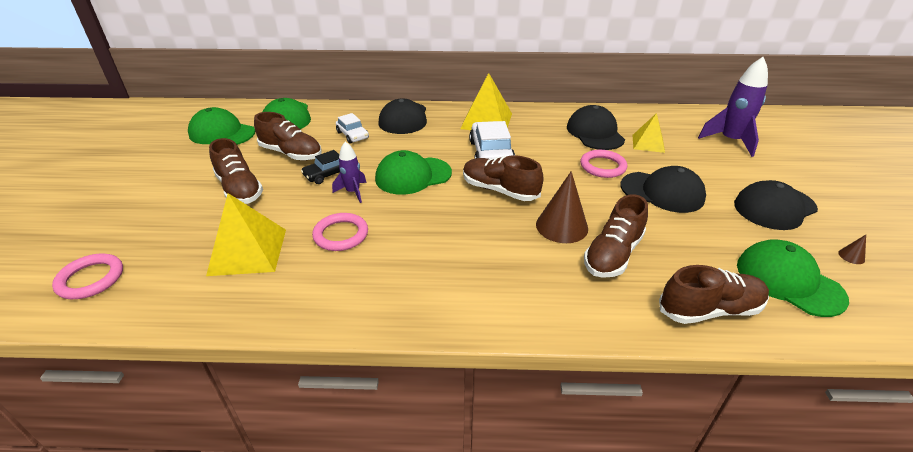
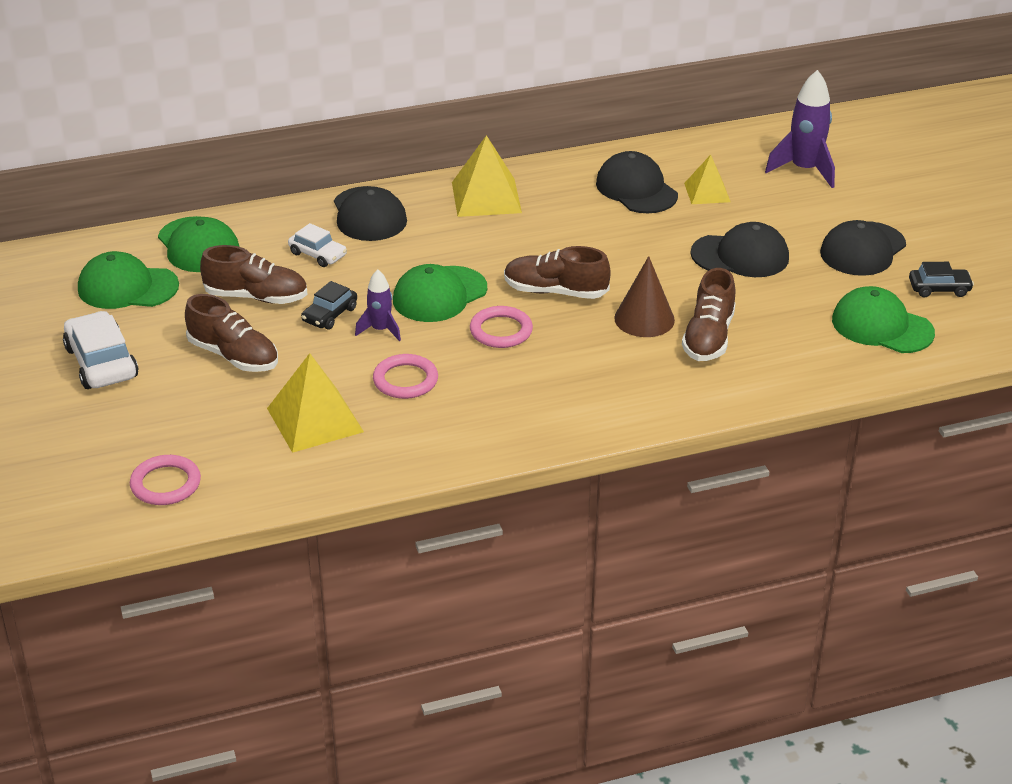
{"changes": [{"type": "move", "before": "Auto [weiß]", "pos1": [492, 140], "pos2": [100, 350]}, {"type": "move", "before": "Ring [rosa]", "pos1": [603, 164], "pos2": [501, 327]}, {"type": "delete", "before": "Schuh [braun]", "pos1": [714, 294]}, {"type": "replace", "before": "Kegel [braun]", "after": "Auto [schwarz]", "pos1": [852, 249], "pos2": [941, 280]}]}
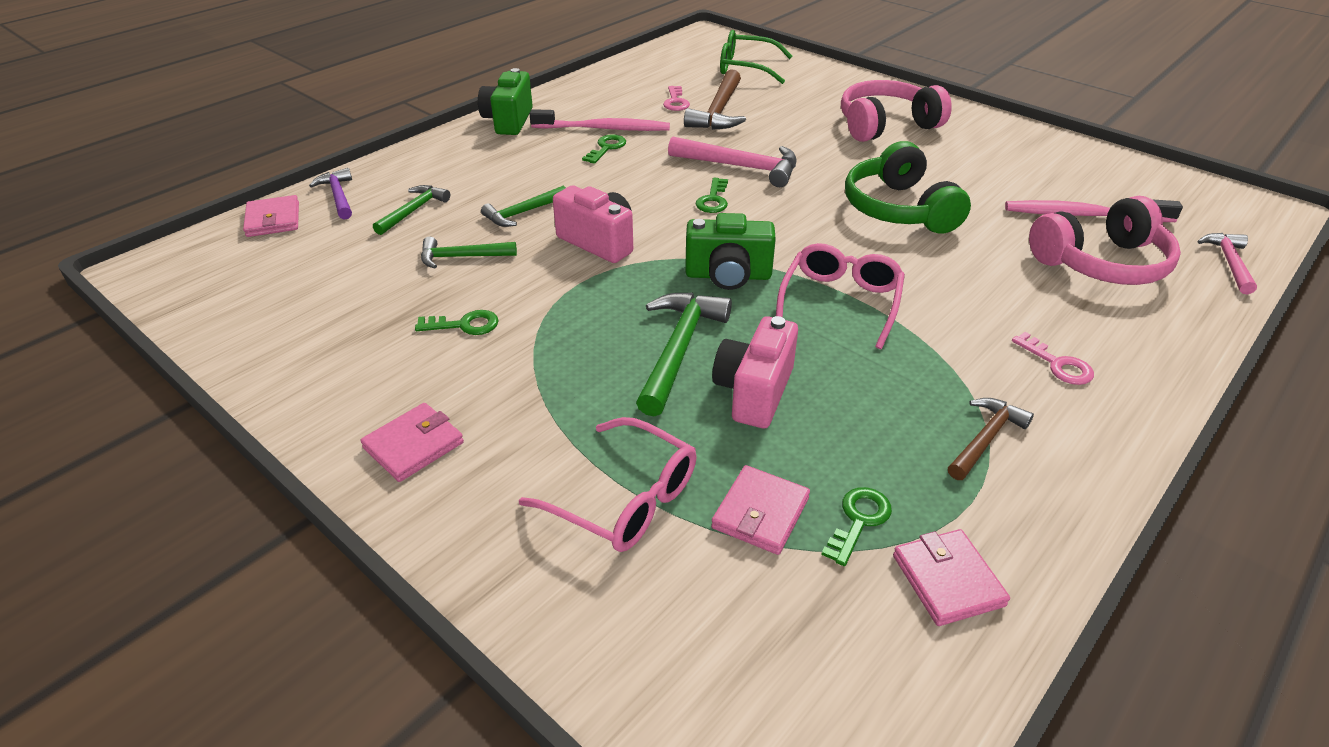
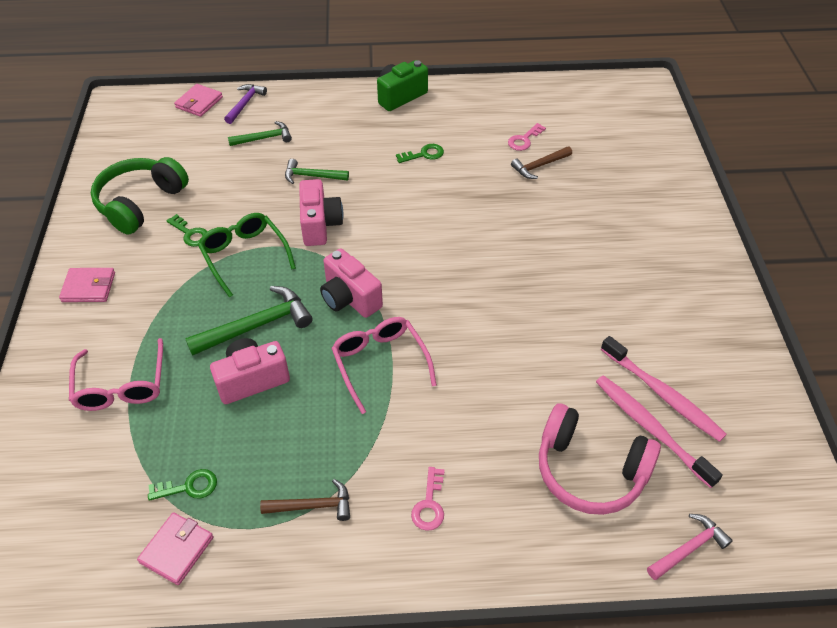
{"changes": [{"type": "delete", "before": "Hammer [grün]", "pos1": [469, 253]}, {"type": "move", "before": "Zahnbürste [rosa]", "pos1": [600, 120], "pos2": [664, 389]}, {"type": "delete", "before": "Hammer [rosa]", "pos1": [732, 161]}, {"type": "resize", "before": "Hammer [braun]", "pos1": [715, 99], "pos2": [541, 162], "scale": 0.62}, {"type": "recolor", "before": "Kamera [grün]", "after": "Kamera [rosa]", "pos1": [730, 251], "pos2": [351, 283]}, {"type": "delete", "before": "Schlüssel [grün]", "pos1": [712, 195]}, {"type": "delete", "before": "Geldbörse [rosa]", "pos1": [760, 510]}, {"type": "move", "before": "Brille [grün]", "pos1": [756, 57], "pos2": [247, 255]}, {"type": "rotate", "before": "Brille [rosa]", "pos1": [840, 296], "pos2": [384, 365], "turn": -90}, {"type": "delete", "before": "Kopfhörer [rosa]", "pos1": [896, 111]}, {"type": "move", "before": "Kopfhörer [grün]", "pos1": [908, 187], "pos2": [140, 196]}]}
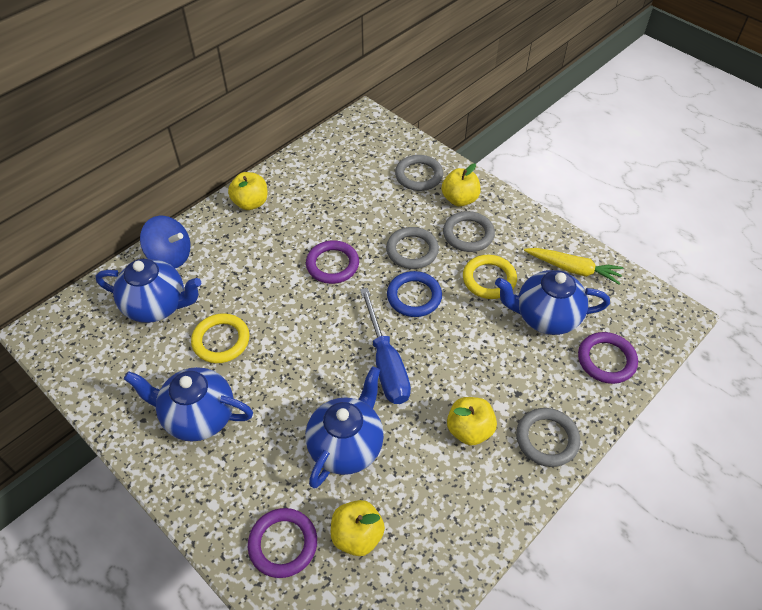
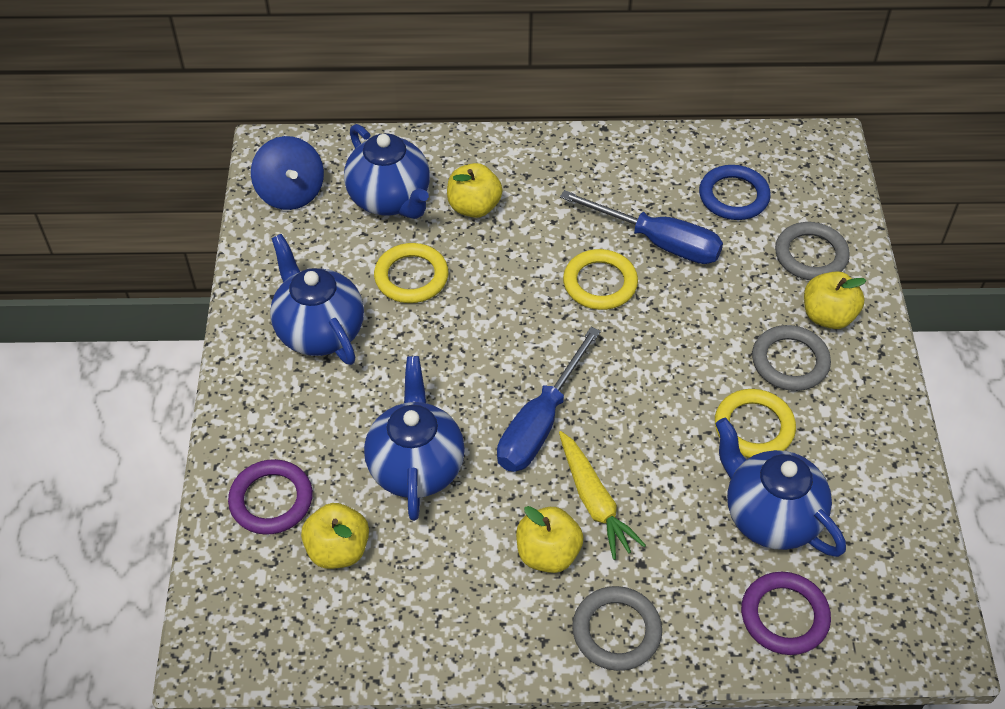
{"changes": [{"type": "move", "before": "Kreisel [blau]", "pos1": [165, 242], "pos2": [287, 173]}, {"type": "move", "before": "Apfel [gelb]", "pos1": [248, 191], "pos2": [474, 190]}, {"type": "recolor", "before": "Ring [lila]", "after": "Ring [gelb]", "pos1": [332, 262], "pos2": [600, 279]}, {"type": "rotate", "before": "Teekanne [blau]", "pos1": [345, 427], "pos2": [414, 438], "turn": -75}, {"type": "delete", "before": "Ring [grau]", "pos1": [412, 248]}, {"type": "move", "before": "Ring [blau]", "pos1": [414, 294], "pos2": [735, 192]}, {"type": "move", "before": "Karotte [gelb]", "pos1": [573, 266], "pos2": [602, 495]}, {"type": "insert", "after": "Schraubenzieher [blau]", "pos2": [641, 227]}]}
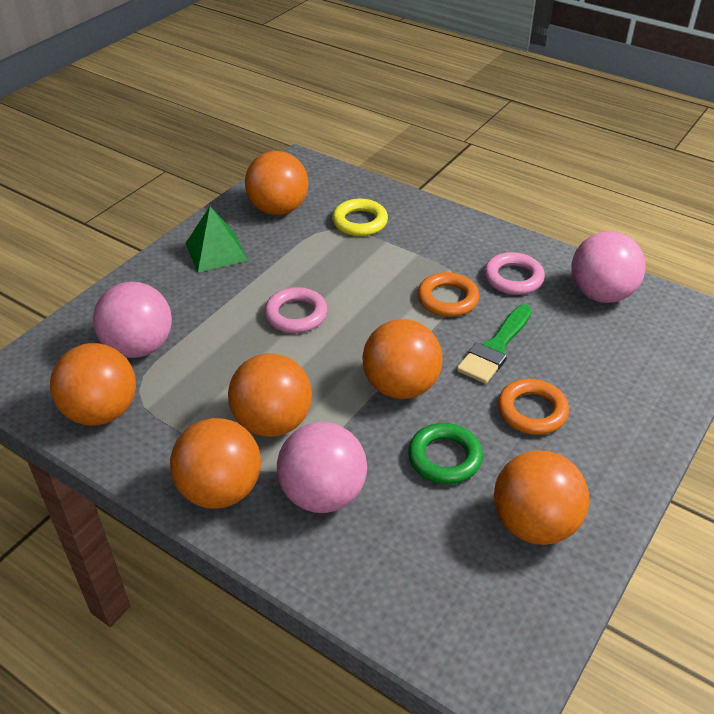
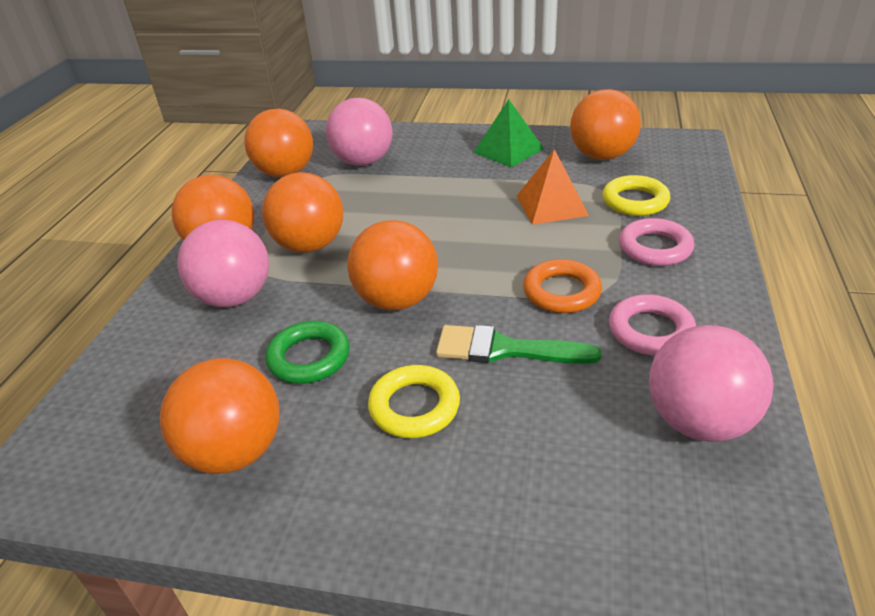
{"changes": [{"type": "move", "before": "Ring [rosa]", "pos1": [295, 310], "pos2": [657, 242]}, {"type": "recolor", "before": "Ring [orange]", "after": "Ring [gelb]", "pos1": [533, 407], "pos2": [414, 401]}, {"type": "insert", "after": "Pyramide [orange]", "pos2": [553, 187]}]}
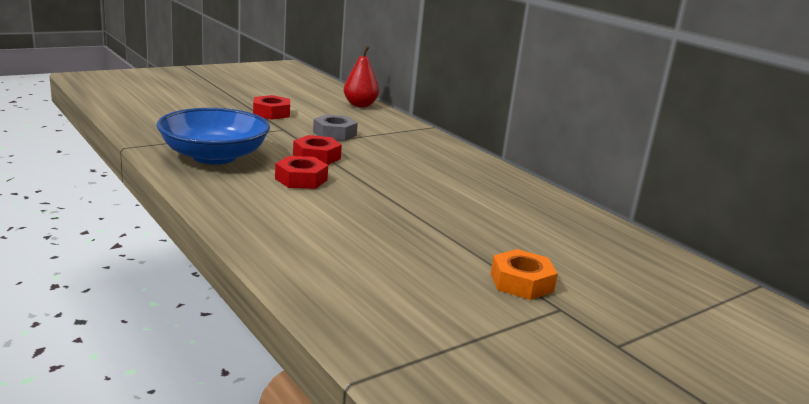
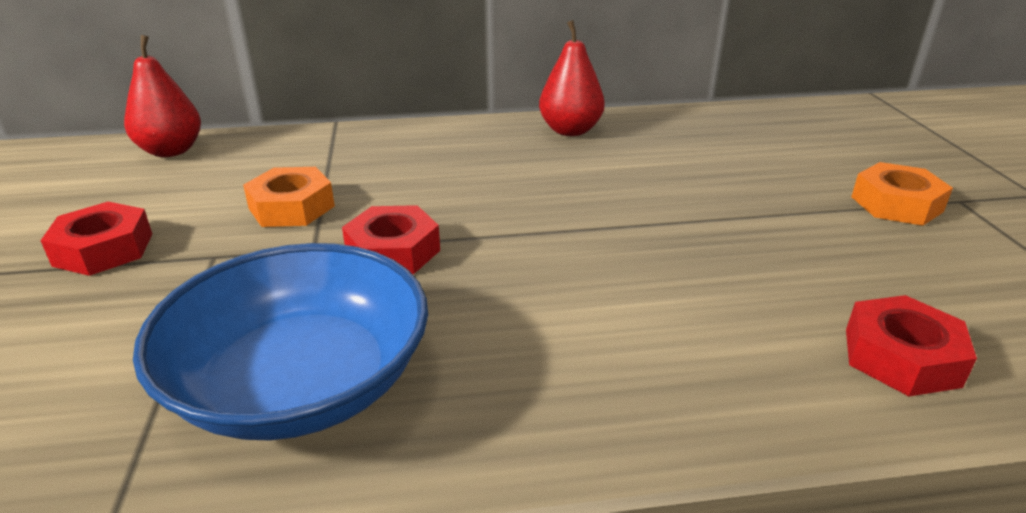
{"changes": [{"type": "move", "before": "Sechskantmutter [rot]", "pos1": [301, 172], "pos2": [911, 345]}, {"type": "recolor", "before": "Sechskantmutter [grau]", "after": "Sechskantmutter [orange]", "pos1": [335, 127], "pos2": [289, 197]}, {"type": "insert", "after": "Birne [rot]", "pos2": [572, 78]}]}
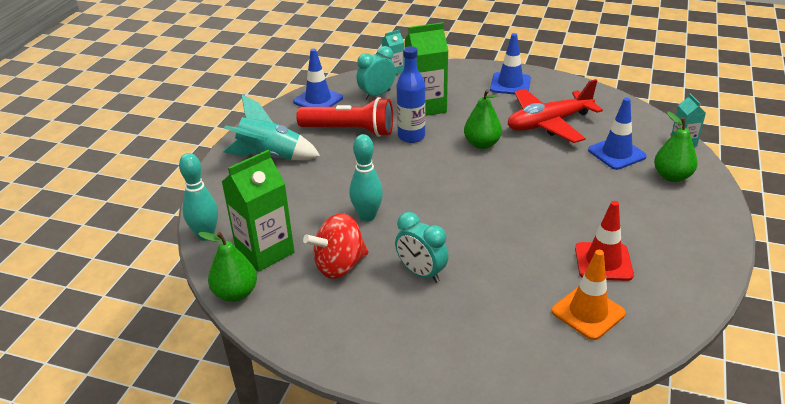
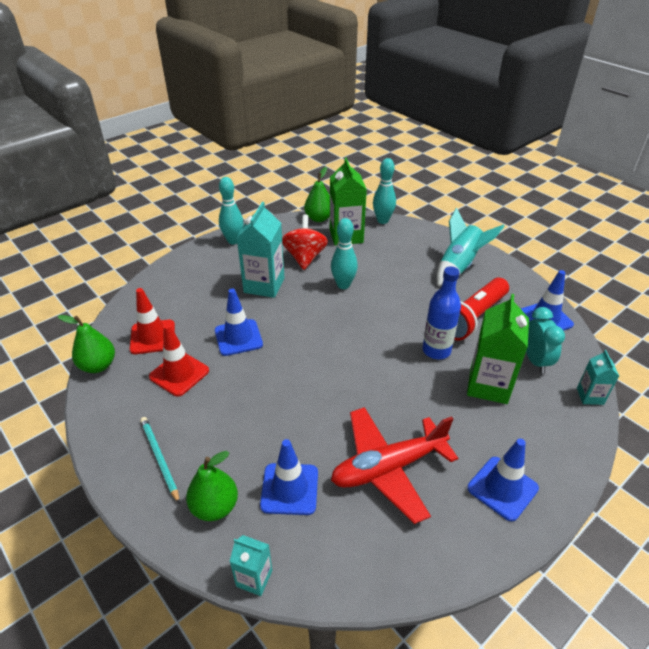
{"changes": [{"type": "replace", "before": "Wecker [türkis]", "after": "Getränkekarton [türkis]", "pos1": [422, 247], "pos2": [260, 250]}, {"type": "move", "before": "Birne [grün]", "pos1": [483, 119], "pos2": [86, 344]}, {"type": "rotate", "before": "Flugzeug [rot]", "pos1": [555, 111], "pos2": [394, 465], "turn": -120}, {"type": "recolor", "before": "Leitkegel [orange]", "after": "Leitkegel [rot]", "pos1": [589, 295], "pos2": [152, 321]}, {"type": "insert", "after": "Bleistift [türkis]", "pos2": [160, 460]}, {"type": "insert", "after": "Leitkegel [blau]", "pos2": [239, 322]}, {"type": "insert", "after": "Bowlingkegel [türkis]", "pos2": [231, 210]}]}
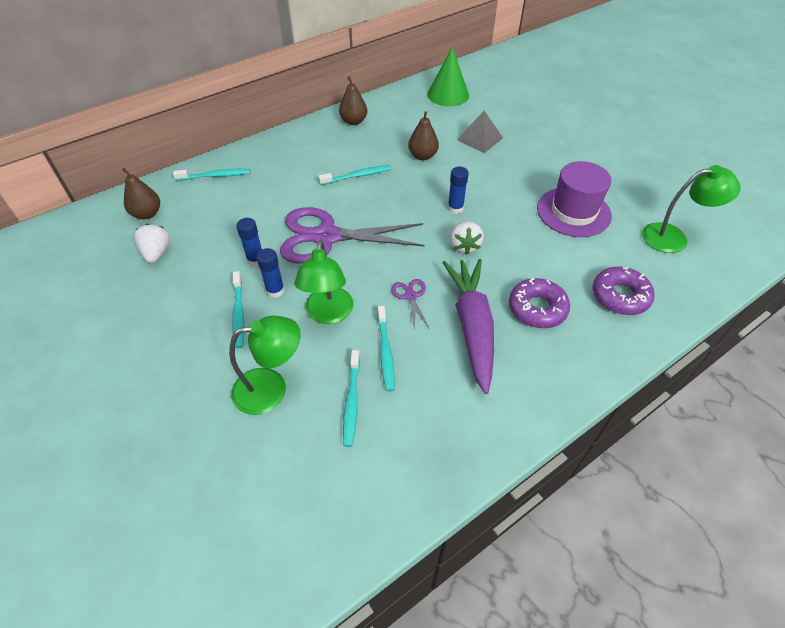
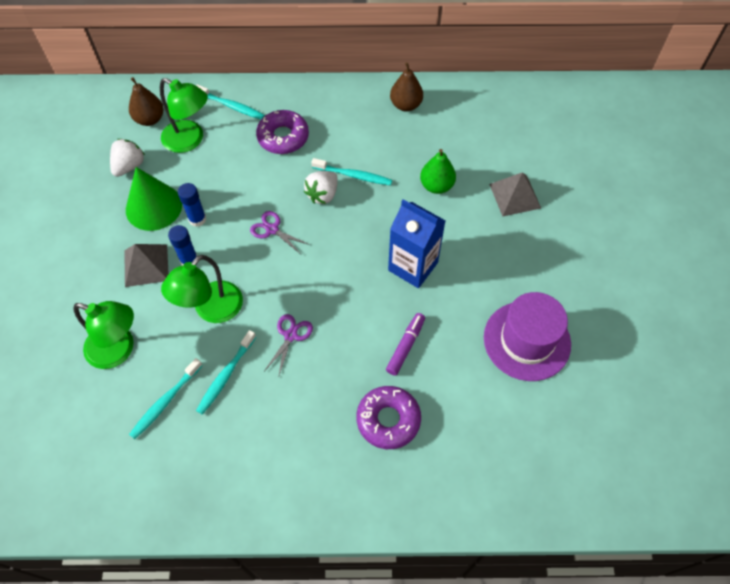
{"changes": [{"type": "replace", "before": "Zahnbürste [türkis]", "after": "Pyramide [grau]", "pos1": [238, 310], "pos2": [146, 265]}, {"type": "resize", "before": "Schere [lila]", "pos1": [352, 235], "pos2": [280, 232], "scale": 0.41}, {"type": "recolor", "before": "Birne [braun]", "after": "Birne [grün]", "pos1": [423, 135], "pos2": [438, 171]}, {"type": "move", "before": "Kegel [grün]", "pos1": [448, 76], "pos2": [154, 199]}, {"type": "delete", "before": "Karotte [lila]", "pos1": [468, 326]}, {"type": "replace", "before": "Klebestift [blau]", "after": "Getränkekarton [blau]", "pos1": [458, 190], "pos2": [417, 243]}, {"type": "move", "before": "Erdbeere [weiß]", "pos1": [467, 238], "pos2": [321, 187]}, {"type": "move", "before": "Donut [lila]", "pos1": [624, 291], "pos2": [282, 132]}, {"type": "move", "before": "Lampe [grün]", "pos1": [691, 209], "pos2": [184, 115]}, {"type": "insert", "after": "Filzstift [lila]", "pos2": [405, 344]}]}
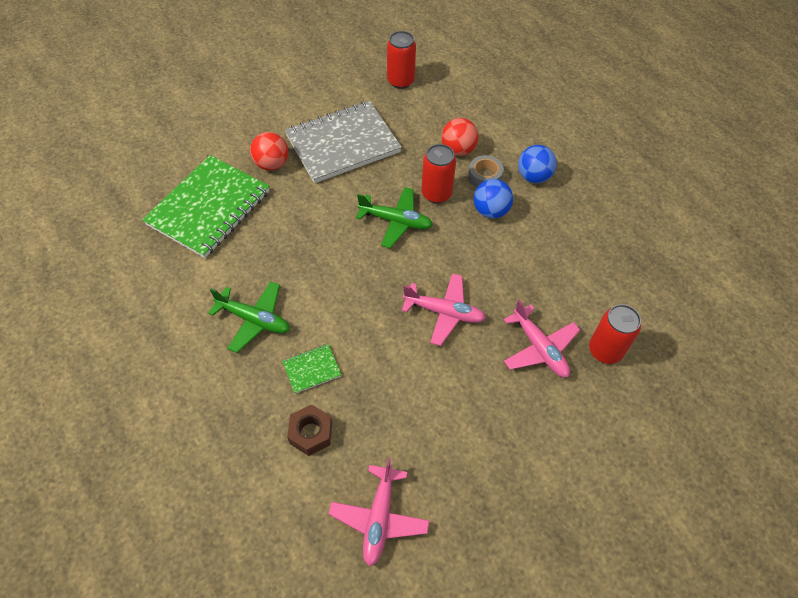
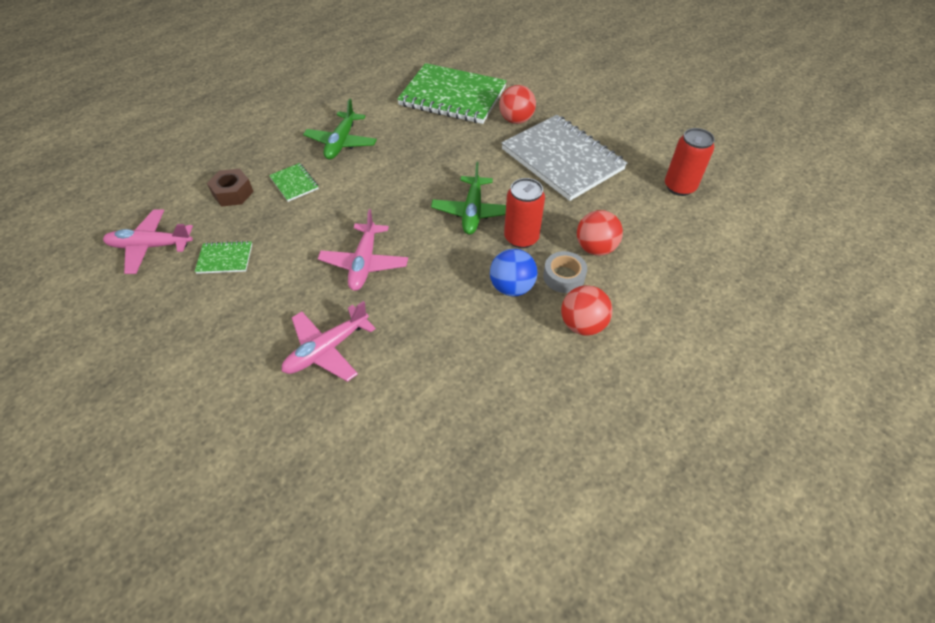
{"changes": [{"type": "recolor", "before": "Ball [blau]", "after": "Ball [rot]", "pos1": [537, 164], "pos2": [587, 310]}, {"type": "delete", "before": "Dose [rot]", "pos1": [615, 334]}, {"type": "insert", "after": "Notizbuch [grün]", "pos2": [223, 257]}]}
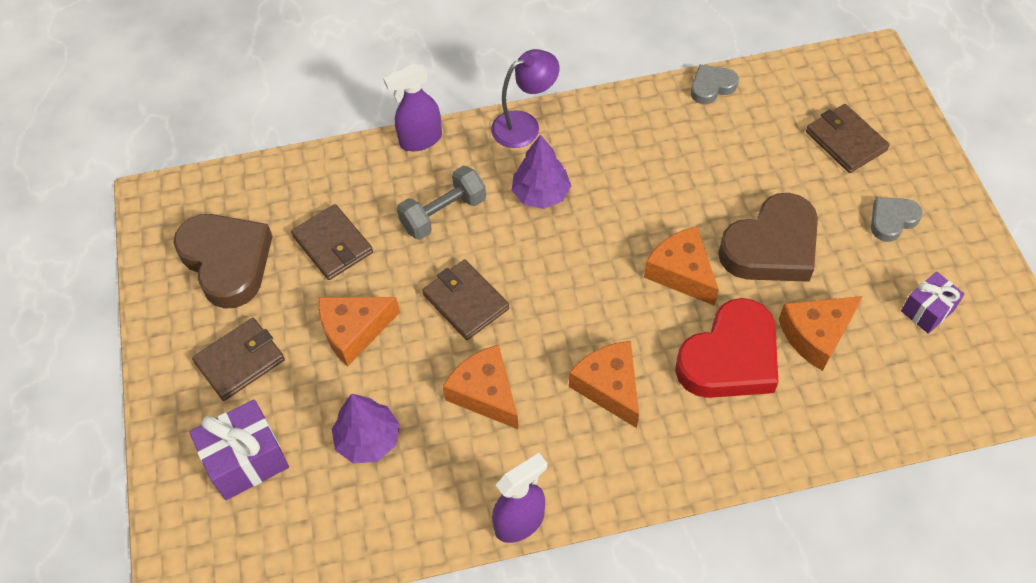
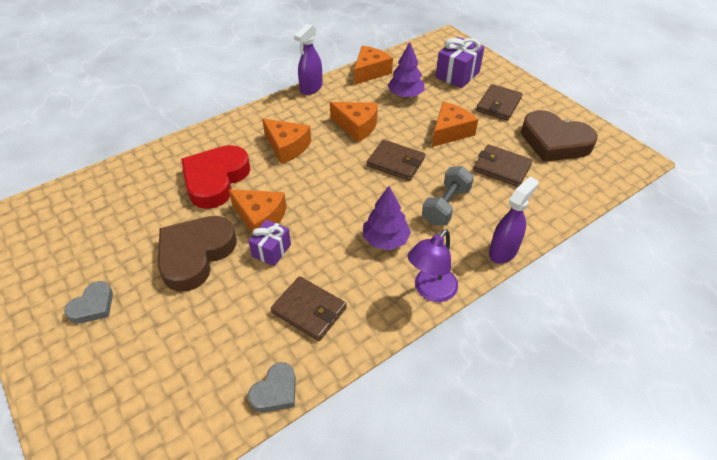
{"changes": [{"type": "move", "before": "Käse [orange]", "pos1": [821, 333], "pos2": [373, 65]}, {"type": "move", "before": "Geldbörse [braun]", "pos1": [848, 138], "pos2": [309, 308]}, {"type": "move", "before": "Geschenk [lila]", "pos1": [933, 303], "pos2": [269, 243]}]}
